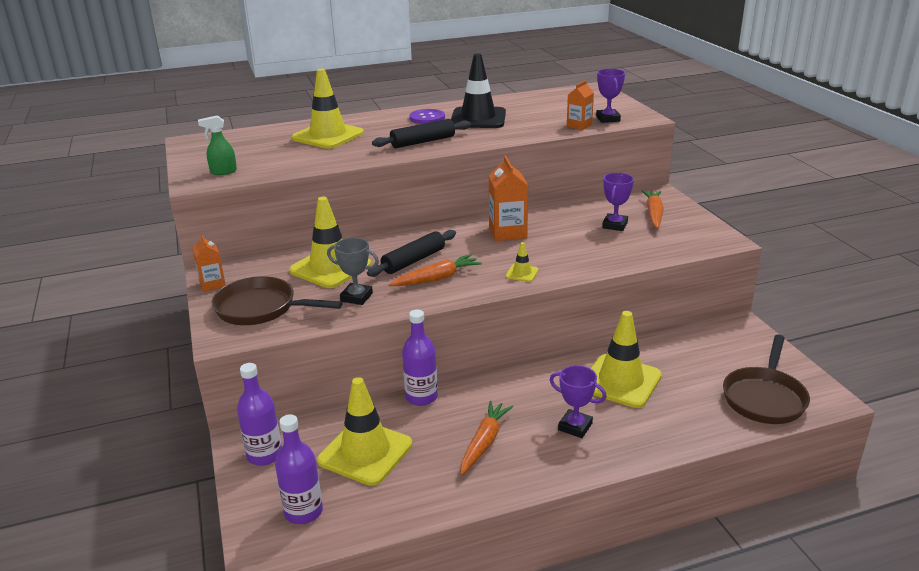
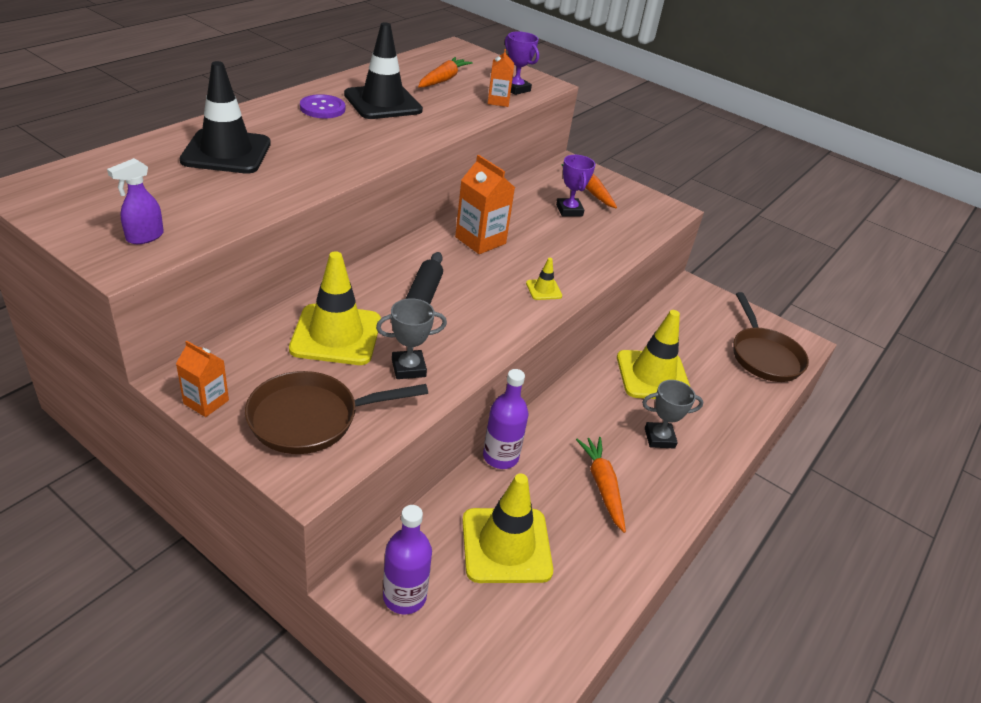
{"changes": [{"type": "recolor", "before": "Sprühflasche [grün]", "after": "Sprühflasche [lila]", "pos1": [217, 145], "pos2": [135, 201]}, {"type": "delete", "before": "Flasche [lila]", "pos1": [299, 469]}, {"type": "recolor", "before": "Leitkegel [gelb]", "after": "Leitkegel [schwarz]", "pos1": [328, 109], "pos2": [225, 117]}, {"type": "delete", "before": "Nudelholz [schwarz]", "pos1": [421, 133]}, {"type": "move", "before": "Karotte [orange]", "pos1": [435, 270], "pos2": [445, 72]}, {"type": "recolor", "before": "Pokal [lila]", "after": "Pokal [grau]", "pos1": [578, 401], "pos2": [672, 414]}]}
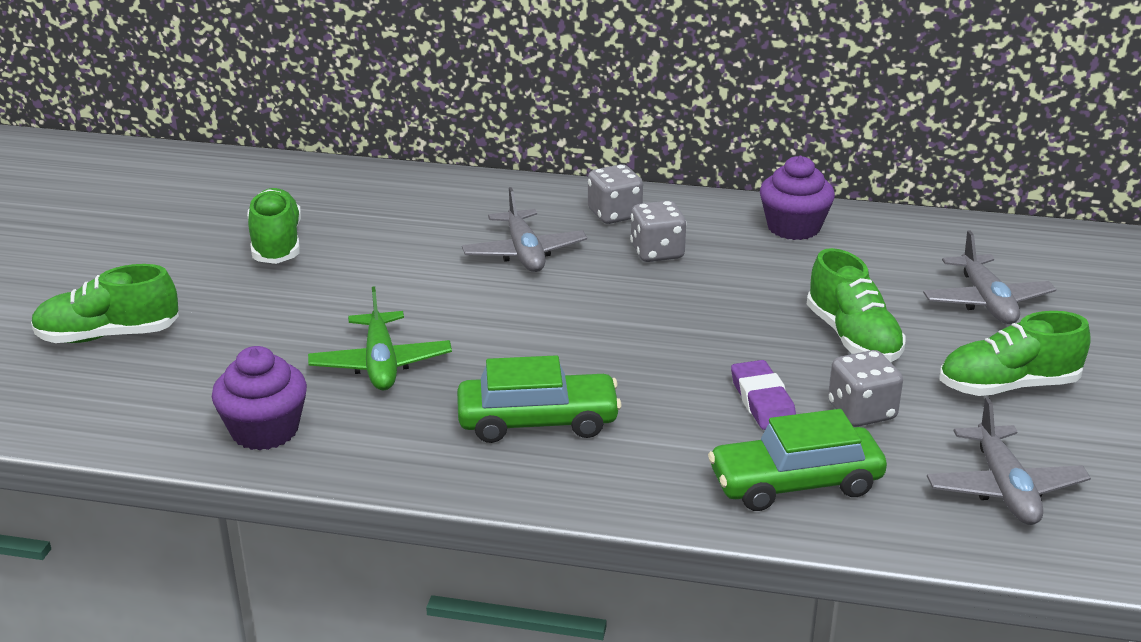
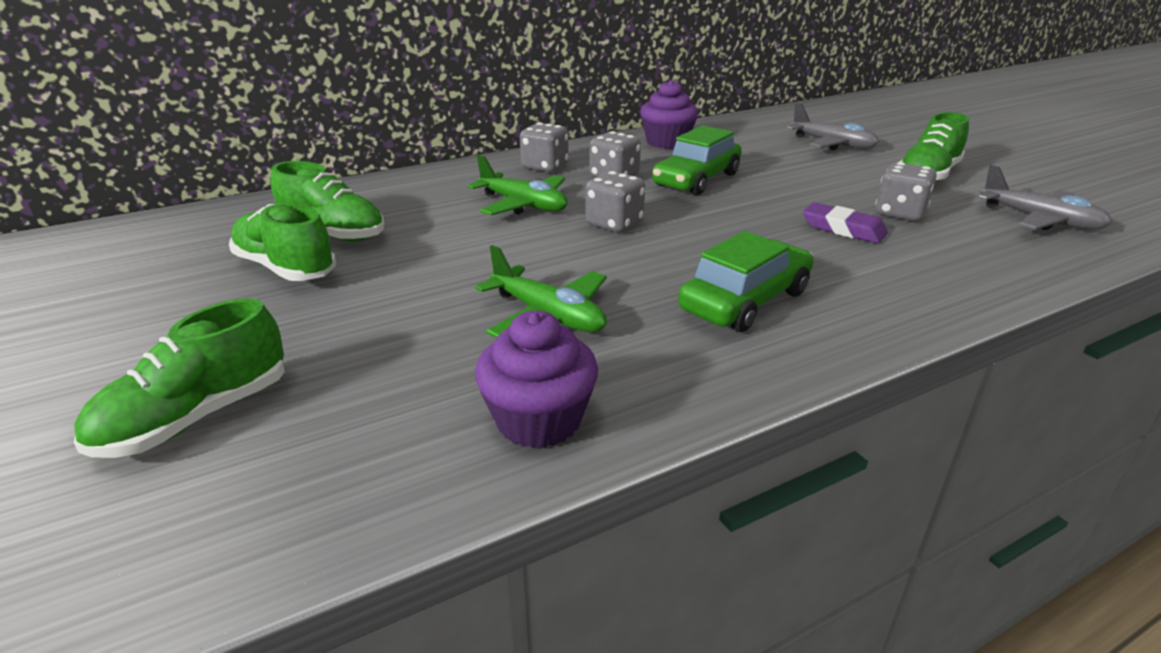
{"changes": [{"type": "recolor", "before": "Flugzeug [grau]", "after": "Flugzeug [grün]", "pos1": [524, 229], "pos2": [518, 185]}, {"type": "move", "before": "Auto [grün]", "pos1": [797, 460], "pos2": [697, 160]}, {"type": "move", "before": "Schuh [grün]", "pos1": [856, 305], "pos2": [327, 201]}, {"type": "insert", "after": "Spielwürfel [grau]", "pos2": [615, 201]}]}
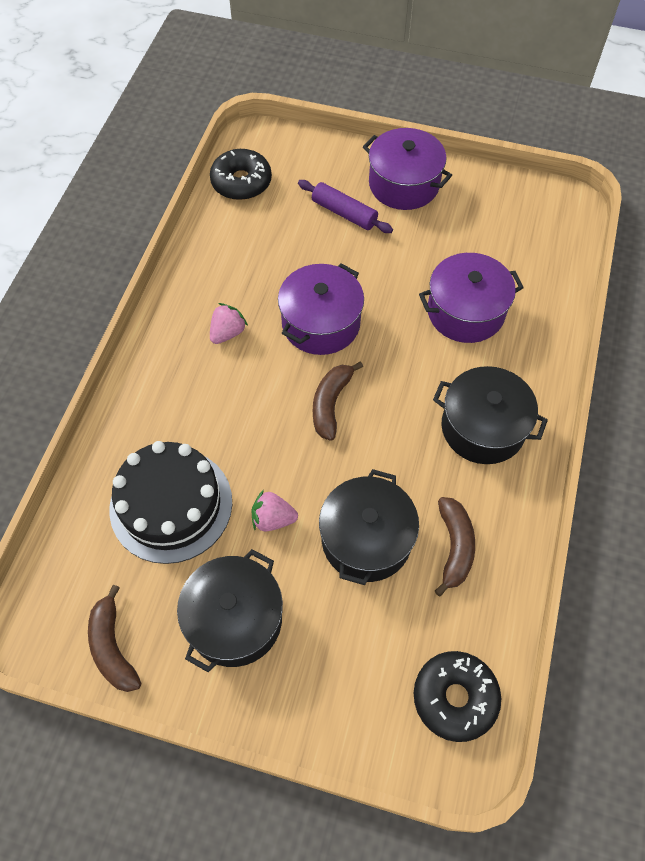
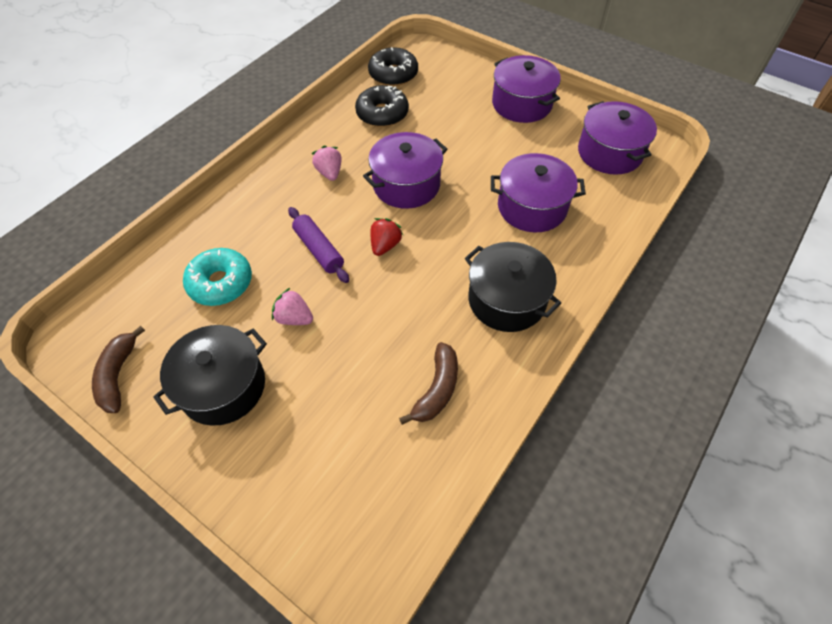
{"changes": [{"type": "replace", "before": "Kuchen [schwarz]", "after": "Donut [türkis]", "pos1": [170, 502], "pos2": [217, 277]}, {"type": "rotate", "before": "Erdbeere [rosa]", "pos1": [229, 323], "pos2": [326, 163], "turn": -75}, {"type": "move", "before": "Nudelholz [lila]", "pos1": [345, 206], "pos2": [318, 245]}, {"type": "replace", "before": "Banane [braun]", "after": "Erdbeere [rot]", "pos1": [338, 401], "pos2": [387, 237]}, {"type": "delete", "before": "Kochtopf [schwarz]", "pos1": [369, 527]}, {"type": "move", "before": "Donut [schwarz]", "pos1": [457, 696], "pos2": [382, 106]}, {"type": "insert", "after": "Kochtopf [lila]", "pos2": [617, 138]}]}
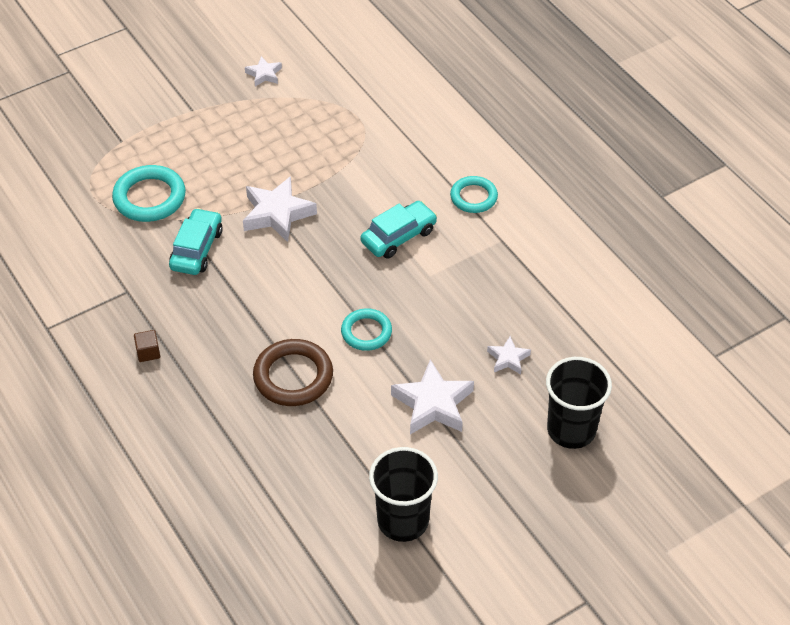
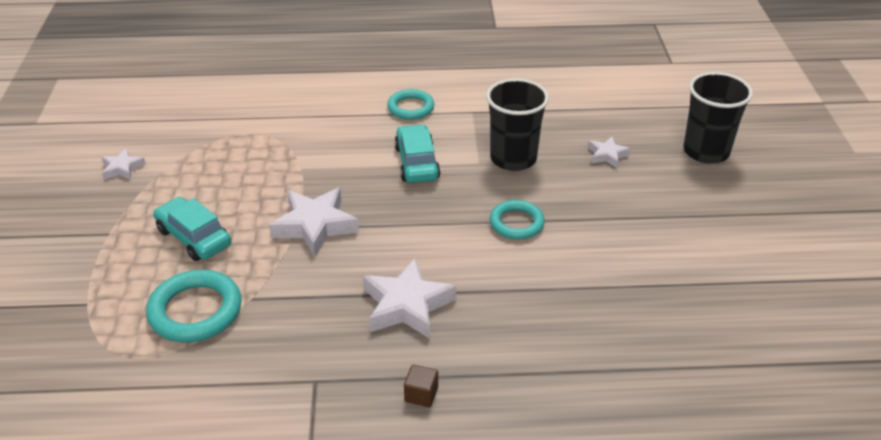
{"changes": [{"type": "move", "before": "Auto [türkis]", "pos1": [196, 241], "pos2": [192, 229]}, {"type": "delete", "before": "Ring [braun]", "pos1": [293, 372]}, {"type": "move", "before": "Becher [schwarz]", "pos1": [403, 494], "pos2": [517, 124]}, {"type": "move", "before": "Stern [weiß]", "pos1": [432, 396], "pos2": [409, 298]}]}
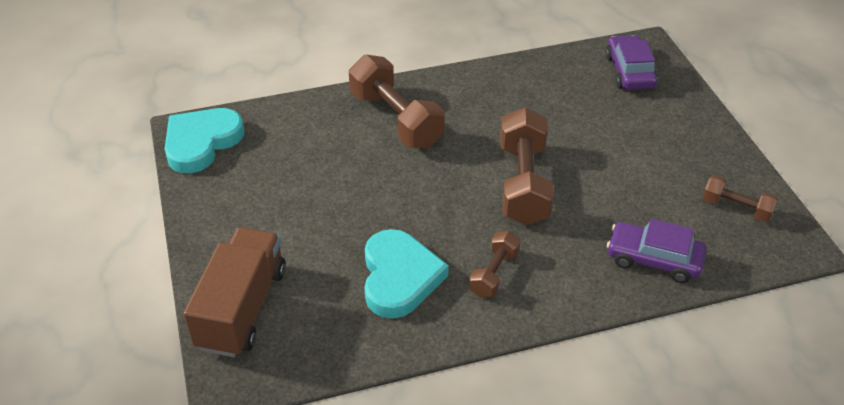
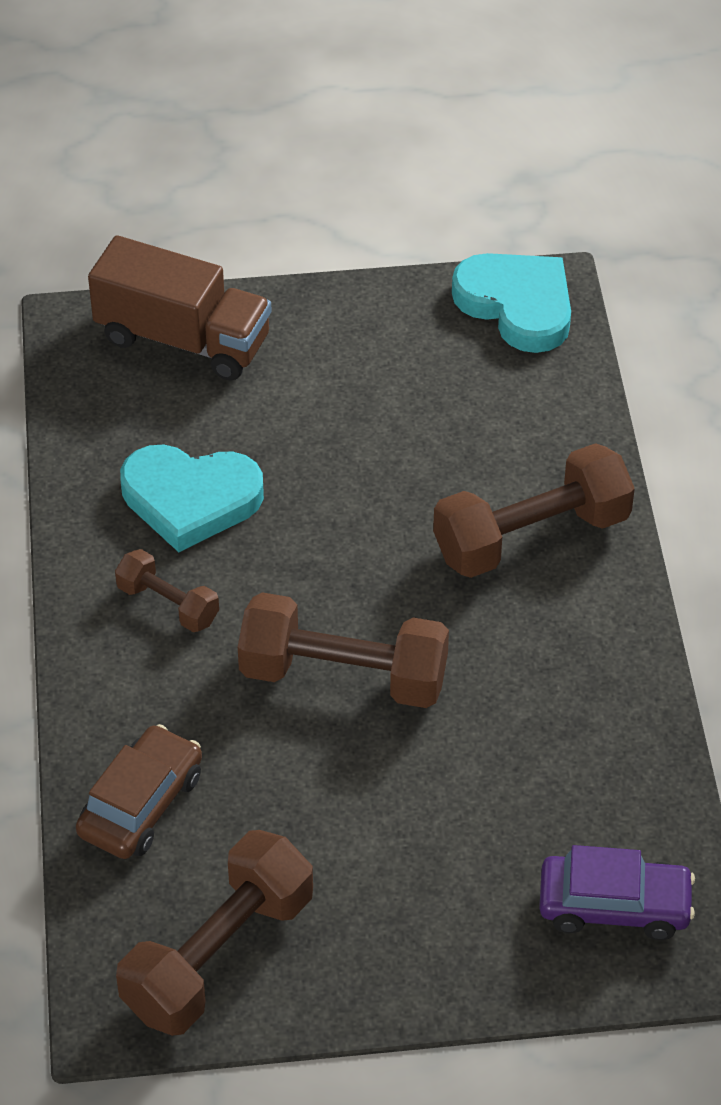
{"changes": [{"type": "recolor", "before": "Auto [lila]", "after": "Auto [braun]", "pos1": [656, 251], "pos2": [139, 791]}, {"type": "resize", "before": "Hantel [braun]", "pos1": [740, 198], "pos2": [214, 933], "scale": 1.86}]}
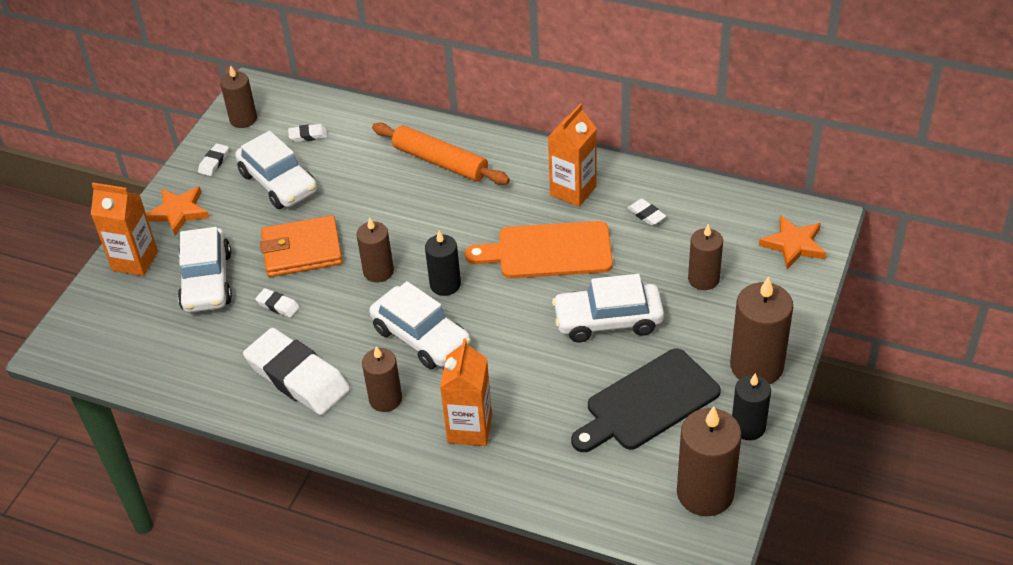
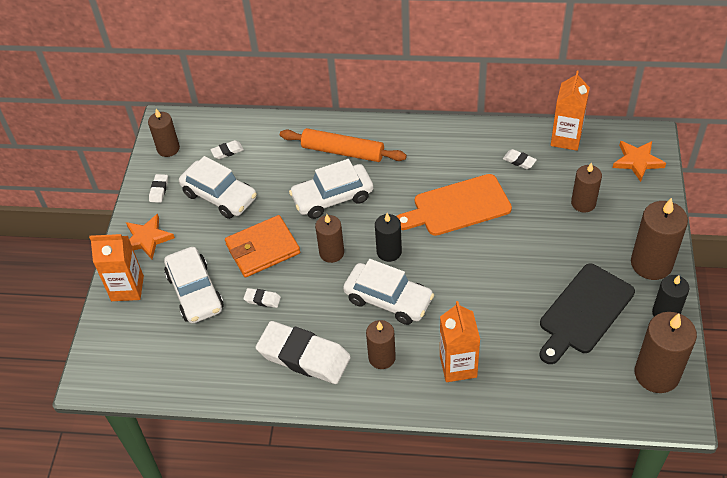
{"changes": [{"type": "move", "before": "Getränkekarton [orange]", "pos1": [572, 155], "pos2": [570, 111]}, {"type": "move", "before": "Auto [weiß]", "pos1": [608, 308], "pos2": [331, 189]}]}
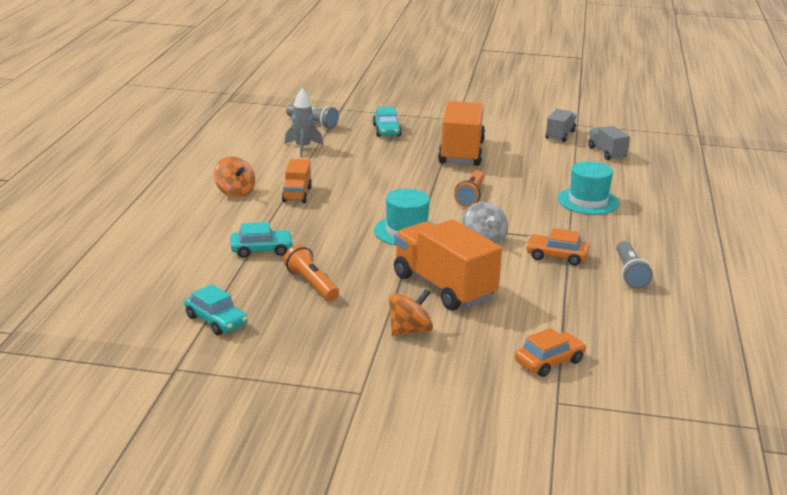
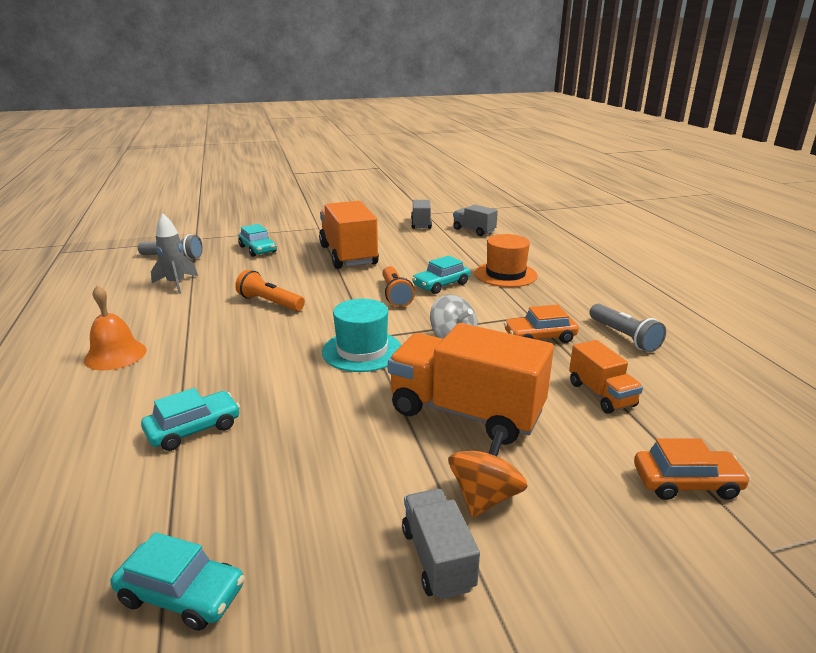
{"changes": [{"type": "replace", "before": "Kreisel [orange]", "after": "Glocke [orange]", "pos1": [234, 177], "pos2": [115, 327]}, {"type": "move", "before": "Lastwagen [orange]", "pos1": [297, 181], "pos2": [606, 377]}, {"type": "move", "before": "Taschenlampe [orange]", "pos1": [311, 273], "pos2": [270, 290]}, {"type": "rotate", "before": "Auto [orange]", "pos1": [550, 352], "pos2": [692, 469], "turn": 60}, {"type": "recolor", "before": "Hut [türkis]", "after": "Hut [orange]", "pos1": [588, 188], "pos2": [506, 260]}, {"type": "insert", "after": "Lastwagen [grau]", "pos2": [441, 544]}, {"type": "insert", "after": "Auto [türkis]", "pos2": [441, 275]}]}
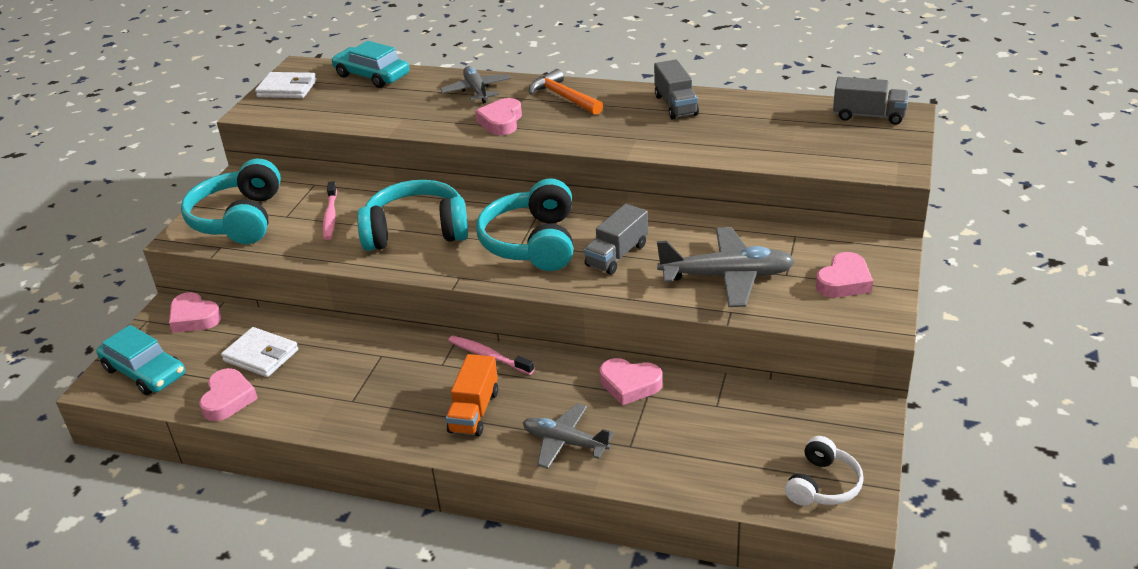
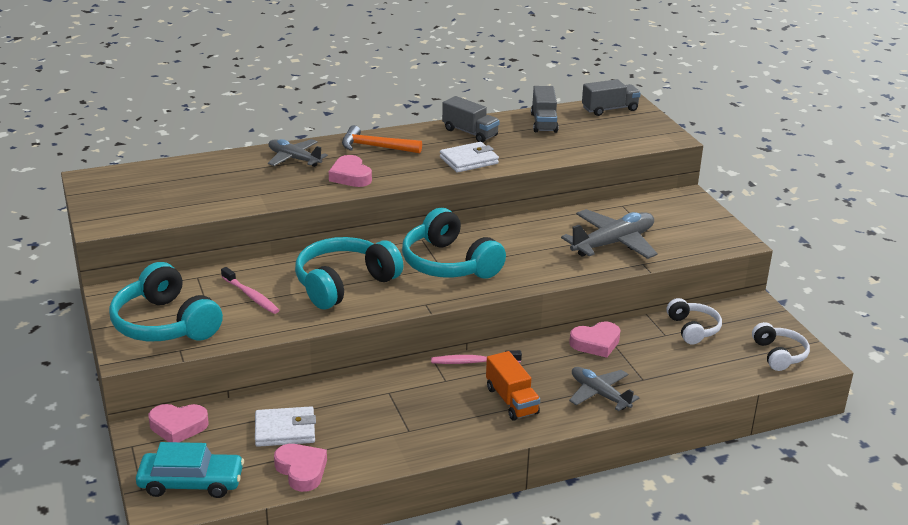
{"changes": [{"type": "move", "before": "Geldbörse [weiß]", "pos1": [286, 85], "pos2": [469, 157]}, {"type": "delete", "before": "Auto [türkis]", "pos1": [370, 64]}, {"type": "rotate", "before": "Flugzeug [grau]", "pos1": [568, 436], "pos2": [604, 389], "turn": 60}, {"type": "move", "before": "Lastwagen [grau]", "pos1": [616, 239], "pos2": [545, 109]}, {"type": "delete", "before": "Herz [rosa]", "pos1": [844, 275]}, {"type": "insert", "after": "Kopfhörer [weiß]", "pos2": [694, 321]}]}
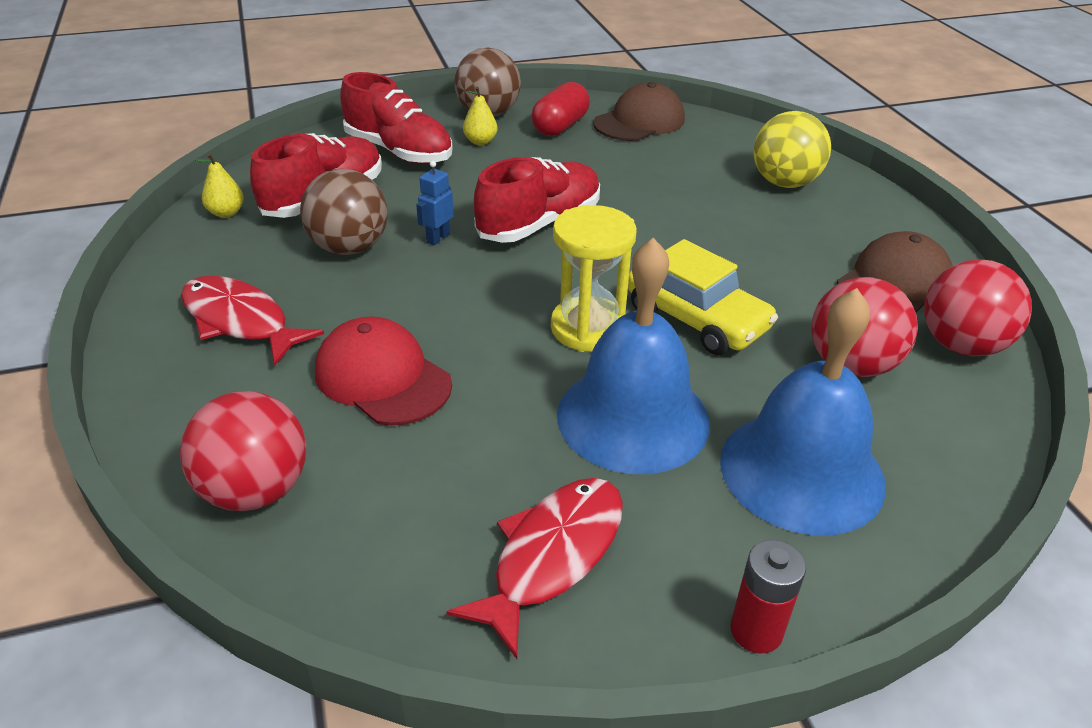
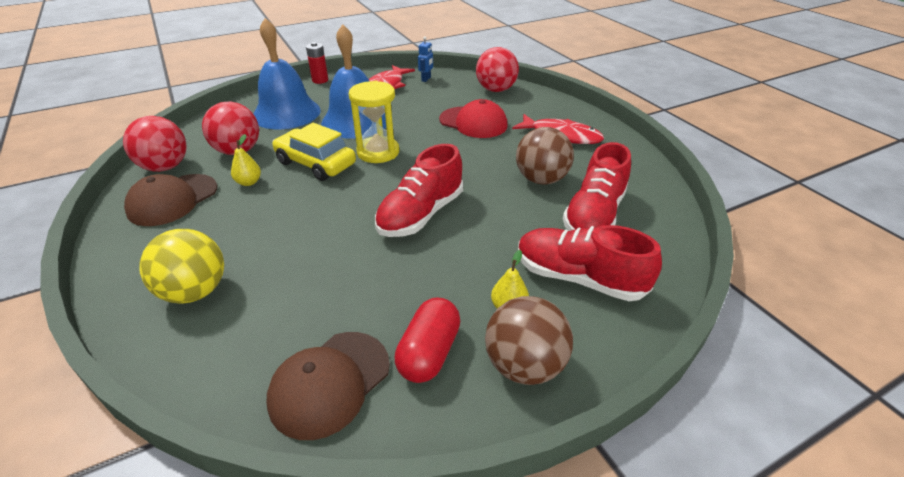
{"changes": [{"type": "move", "before": "Birne [gelb]", "pos1": [219, 185], "pos2": [246, 160]}, {"type": "move", "before": "Roboter [blau]", "pos1": [435, 203], "pos2": [425, 59]}]}
